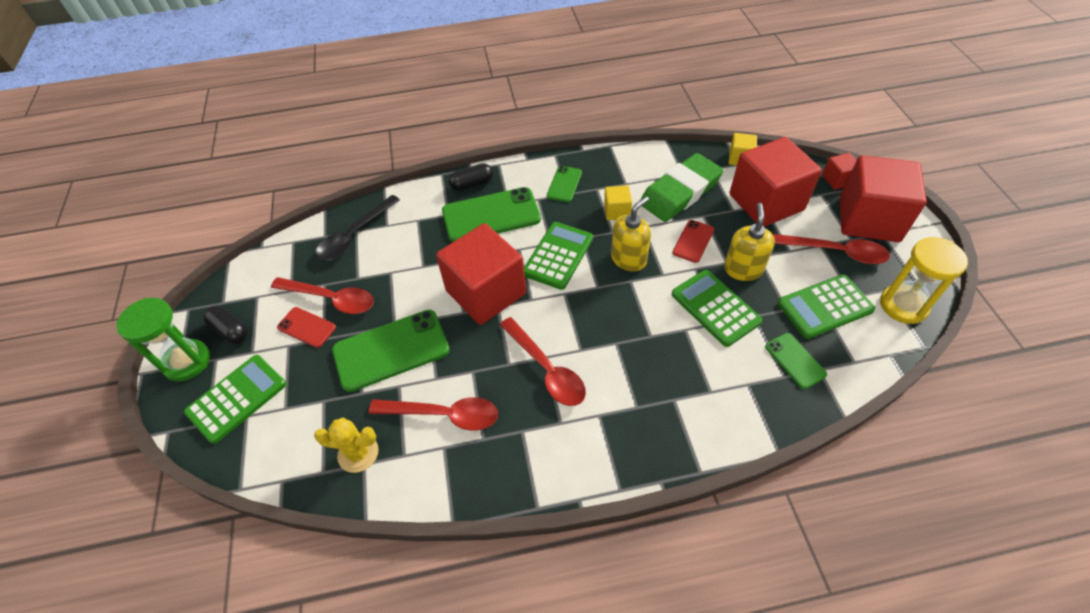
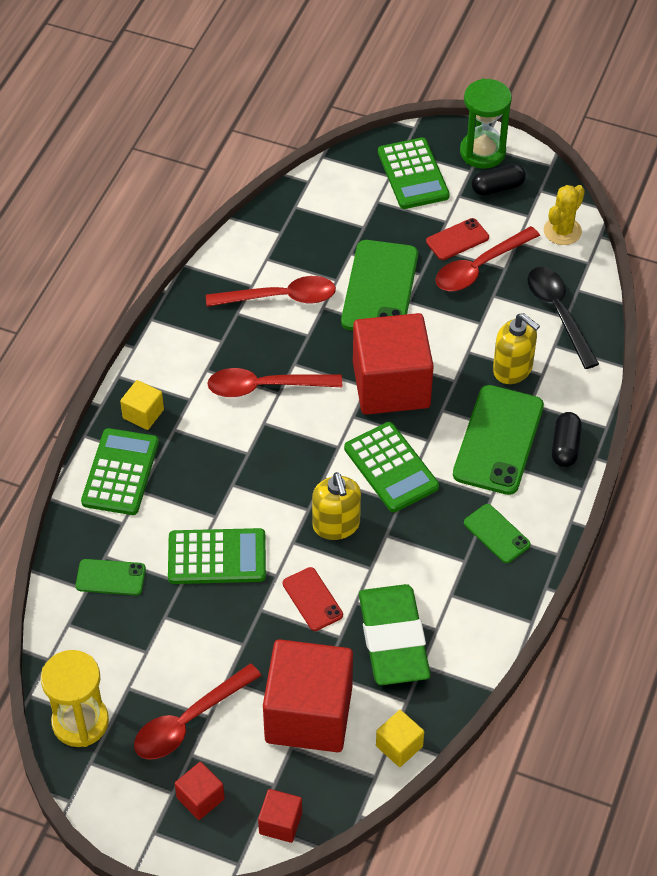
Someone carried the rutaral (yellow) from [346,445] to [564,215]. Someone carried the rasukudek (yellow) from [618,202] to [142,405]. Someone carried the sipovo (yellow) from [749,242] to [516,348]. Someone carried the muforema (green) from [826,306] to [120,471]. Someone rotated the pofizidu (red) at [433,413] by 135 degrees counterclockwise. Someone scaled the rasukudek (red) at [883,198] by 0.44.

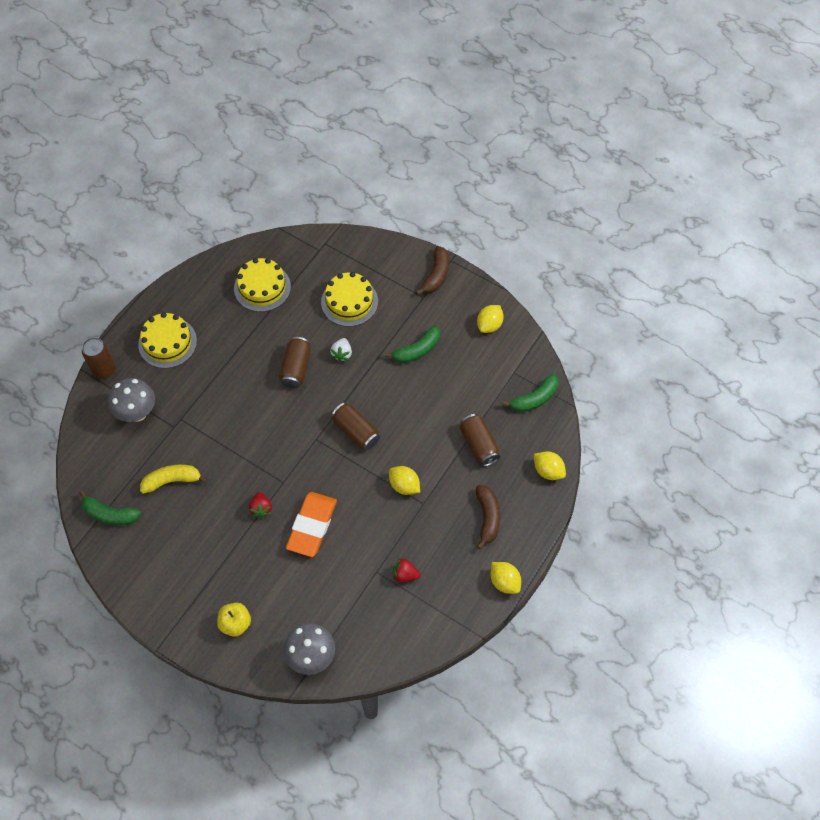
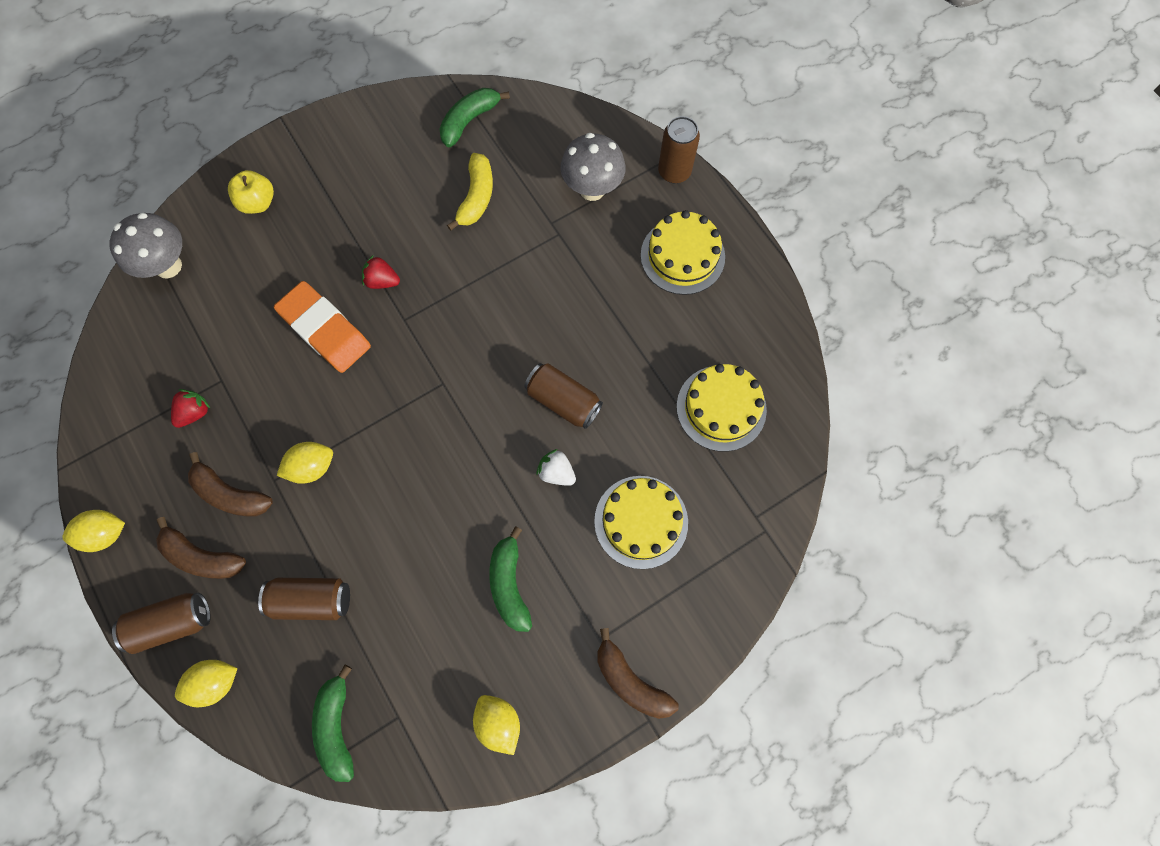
Someone put down the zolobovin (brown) at [230,484]. Someone carried the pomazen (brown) from [355,426] to [161,623].

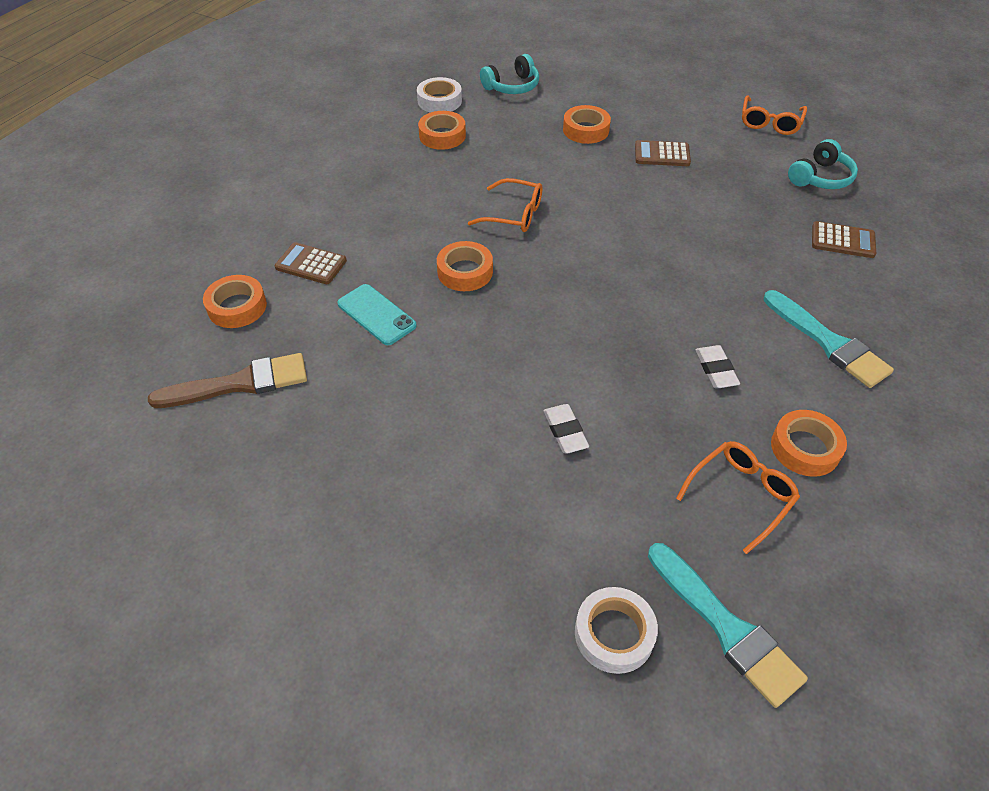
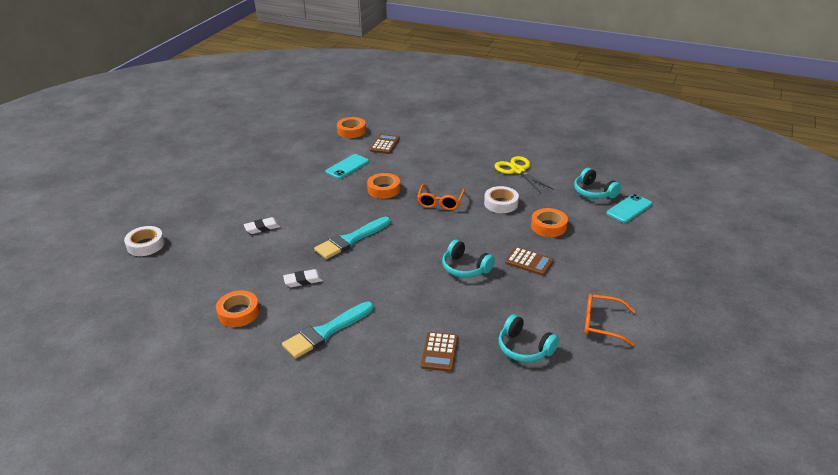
Someone took away the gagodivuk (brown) at [227,380]. Someone took away the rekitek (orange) at [738,497]. Someone put down the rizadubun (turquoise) at [468,259]. Someone put down the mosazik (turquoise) at [629,208]. Someone carried the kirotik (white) from [439,94] to [501,199]. Someone carried the gagodivuk (turquoise) from [728,625] to [352,238]. Someone swapped the kirotik (orange) at [442,130] for the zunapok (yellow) at [524,174]. Someone rotated the muforema (brown) at [663,153] by 120 degrees clockwise.

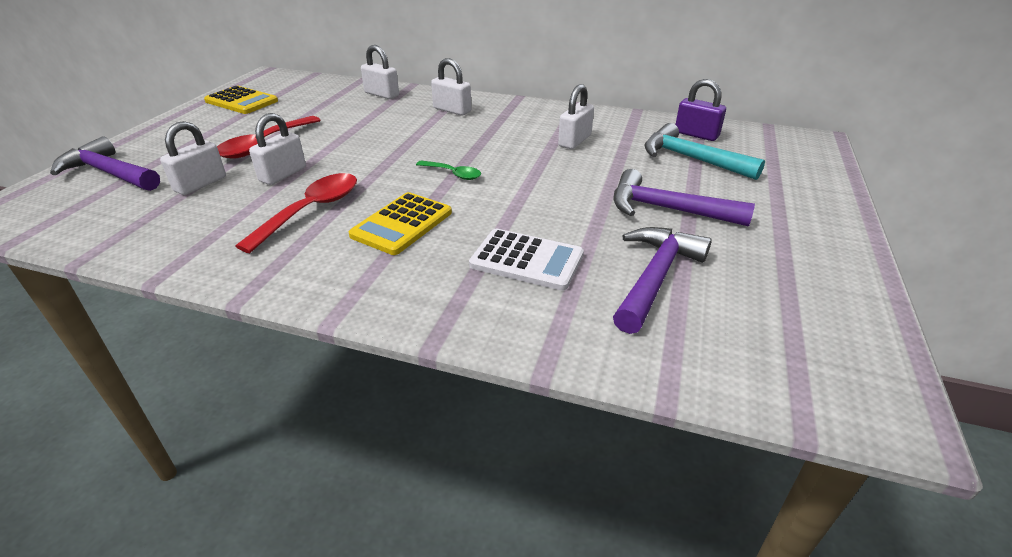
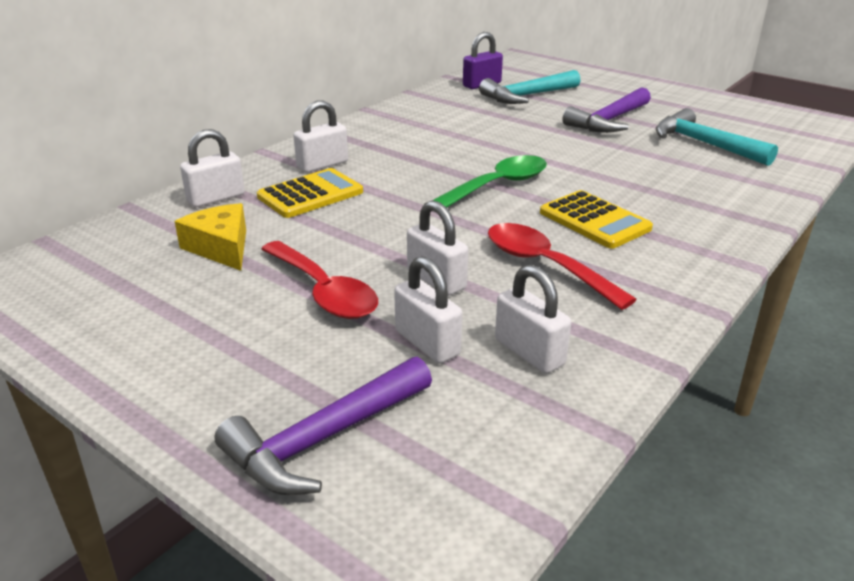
Someone took away the muforema (white) at [526,260]. Someone put down the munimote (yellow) at [210,237]. Someone carried the muforema (yellow) from [241,100] to [310,193]. Someone carried the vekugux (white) from [576,116] to [533,319]. Someone repainted the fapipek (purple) at [662,280], which became the fapipek (turquoise) at [717,137]. Someone scaled the pofizidu (green) at [448,170] by 1.78.

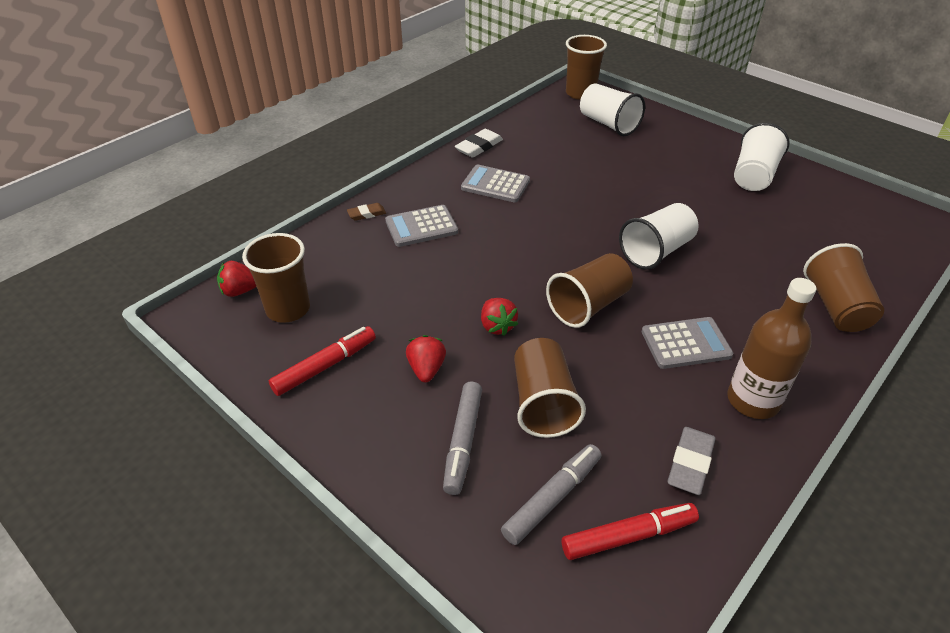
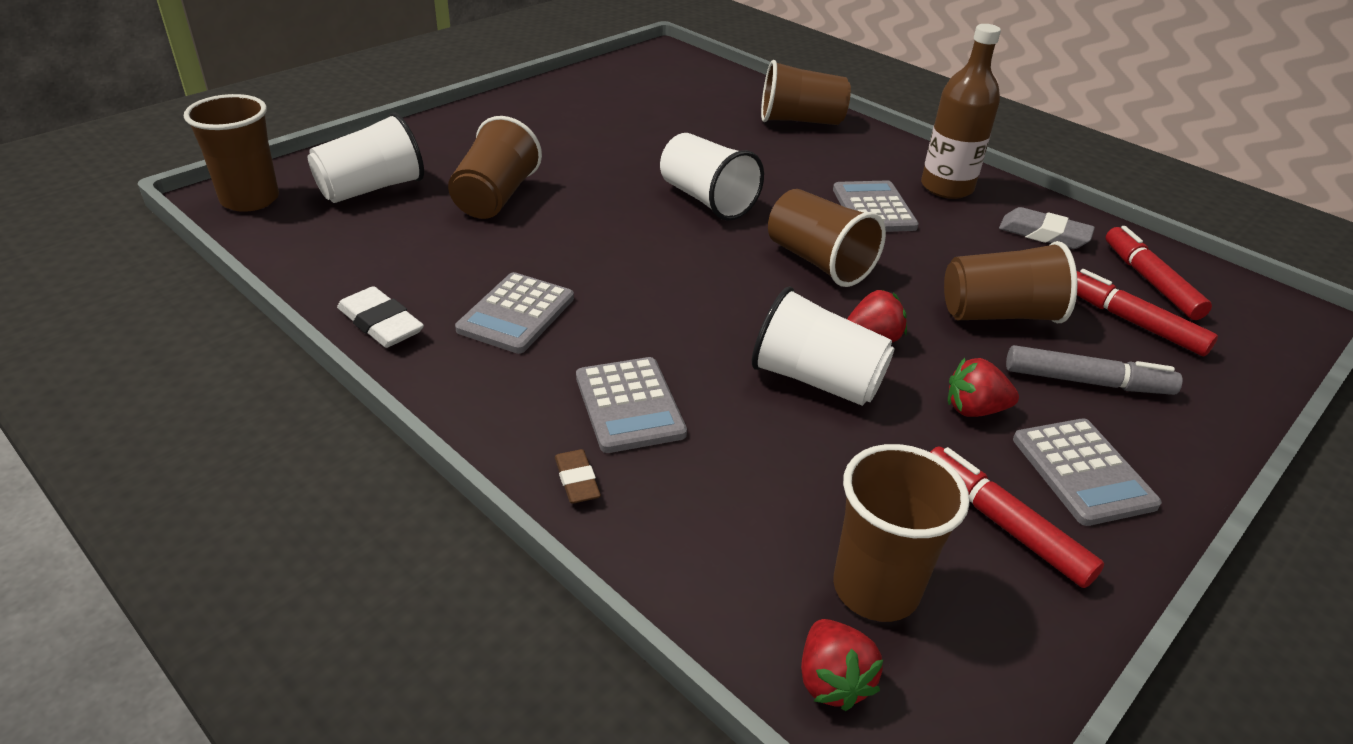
Someone put down the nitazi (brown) at [495,167]. Someone put down the muforema (grey) at [1087,472]. Someone carried the nitazi (white) from [762,157] to [823,346]. Someone repainted the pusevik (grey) at [551,494], which became the pusevik (red) at [1147,312].

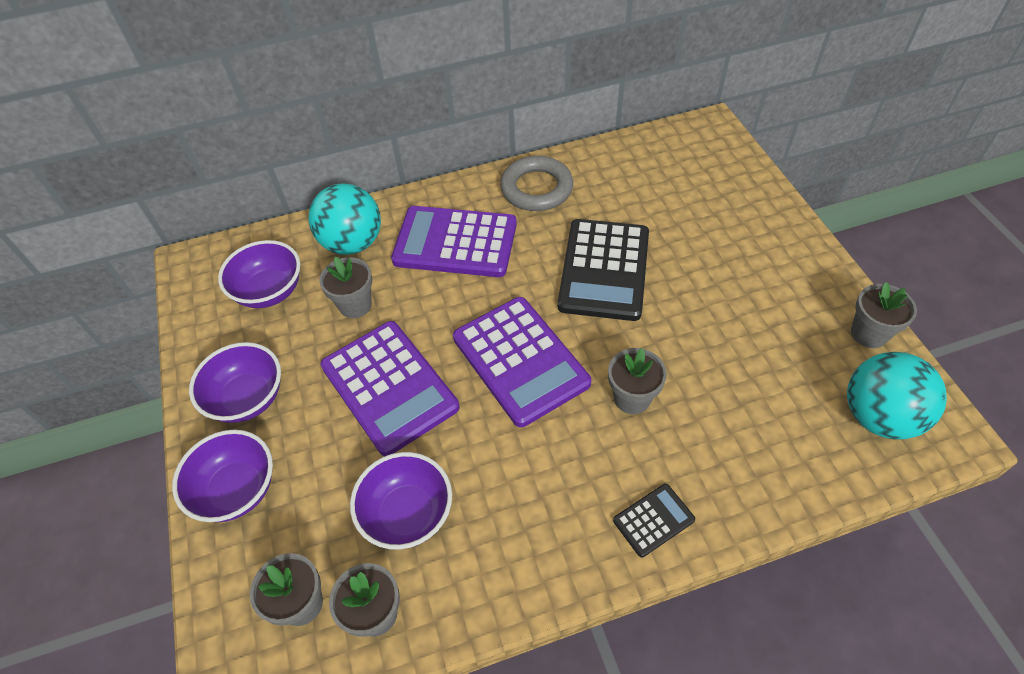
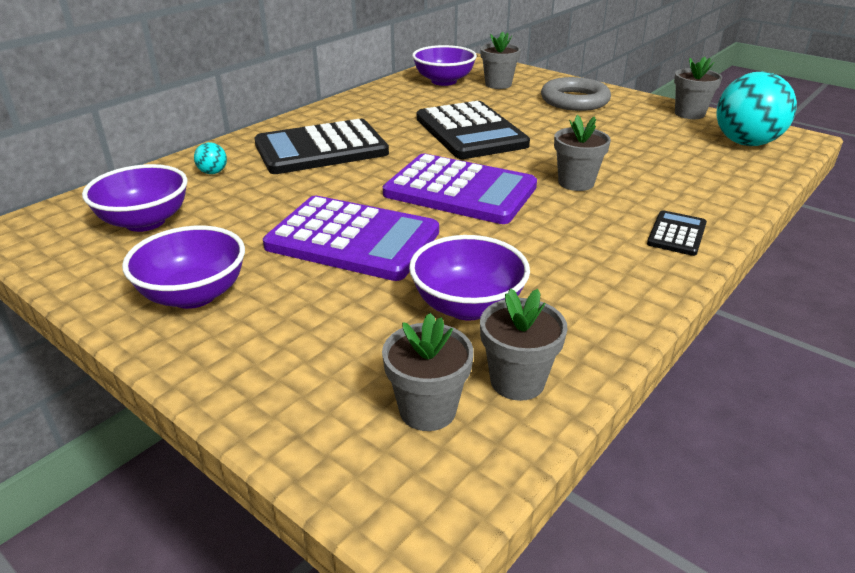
Someone carried the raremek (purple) from [222,476] to [444,65]. Someone carried the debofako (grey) from [345,287] to [500,60]. Someone carried the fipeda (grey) from [536,183] to [576,94]. Someone repainted the muforema (purple) at [454,241], which became the muforema (black) at [321,146]. Someone scaled the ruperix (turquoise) at [344,219] by 0.41.

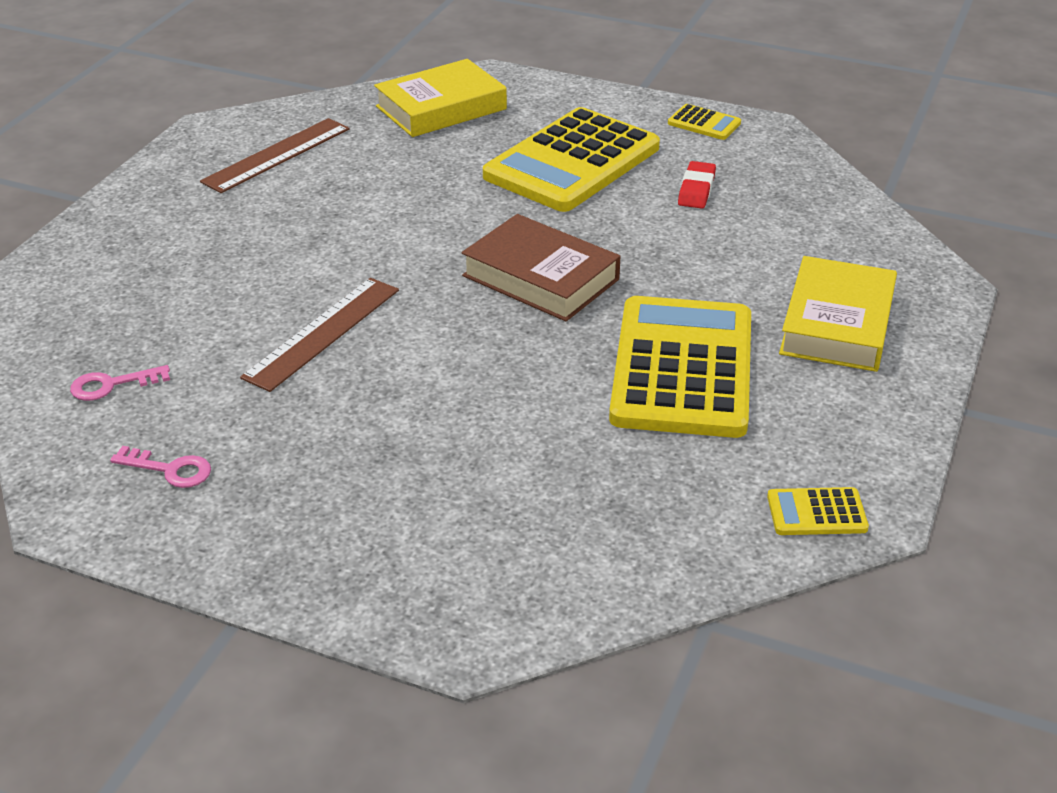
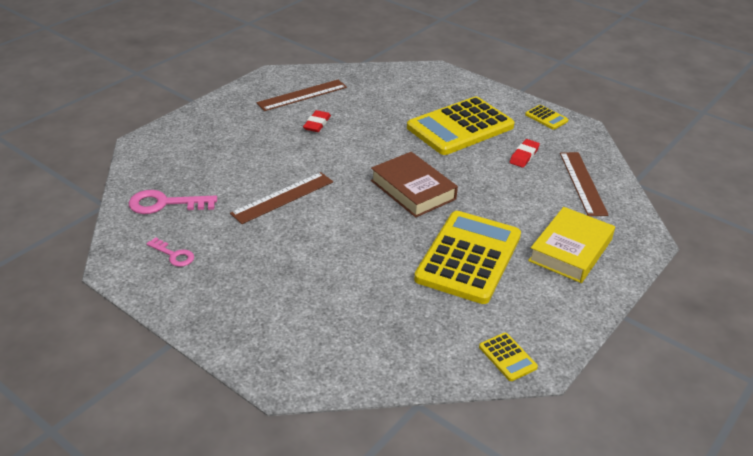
Someone took away the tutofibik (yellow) at [440,98]. Someone put down the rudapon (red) at [317,121]. Someone put down the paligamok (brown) at [584,184]. Someone rotated the muforema (yellow) at [818,511] by 135 degrees counterclockwise. Someone scaled the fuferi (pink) at [120,383] by 1.66.

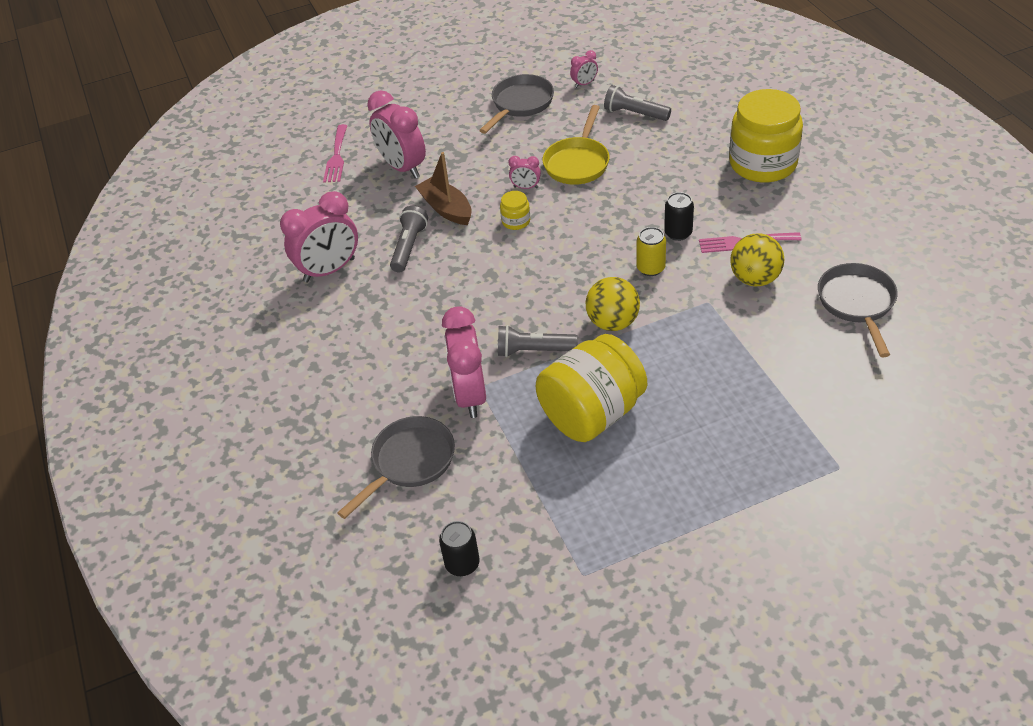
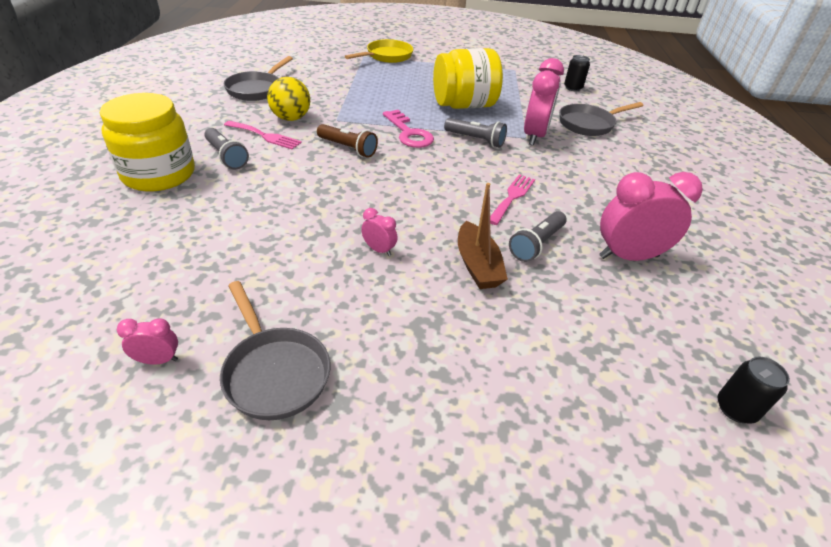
Someone took away the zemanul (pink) at [396,134]. Someone took away the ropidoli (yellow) at [515,210]. Someone carried the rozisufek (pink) from [335,153] to [512,199]. Someone carried the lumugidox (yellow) from [576,145] to [379,51]. Someone carried the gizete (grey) from [637,103] to [226,149]. Someone carried the pomazen (black) from [679,216] to [754,390]. Someone swapped the ruperix (yellow) at [613,304] for the fuferi (pink) at [408,129]. Someone swapped the pomazen (yellow) at [651,251] for the gizete (brown) at [347,141]. Someone rotated the lumugidox (grey) at [516,104] by 90 degrees counterclockwise.

